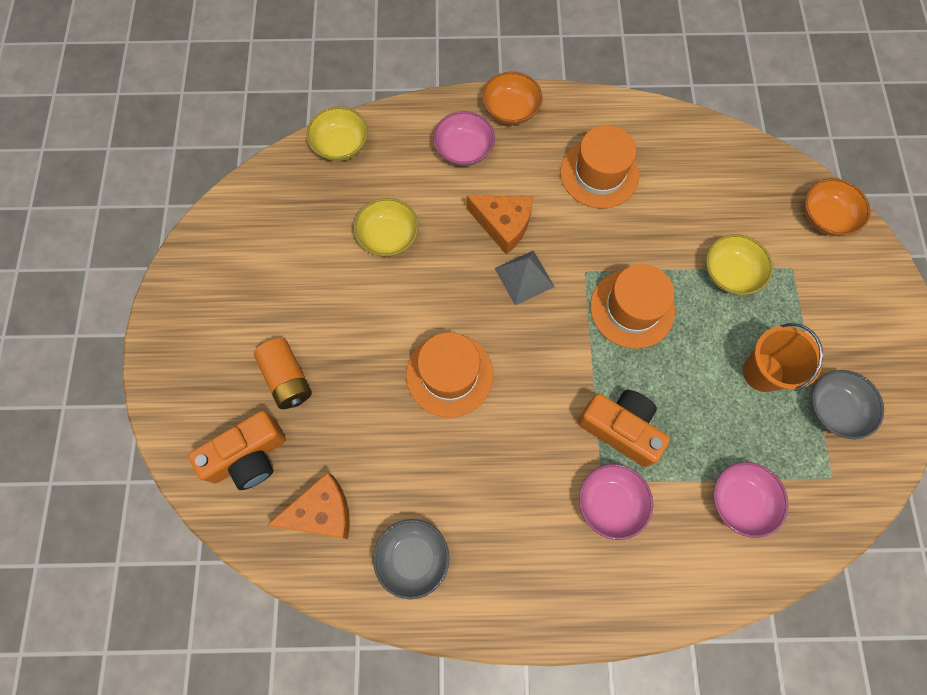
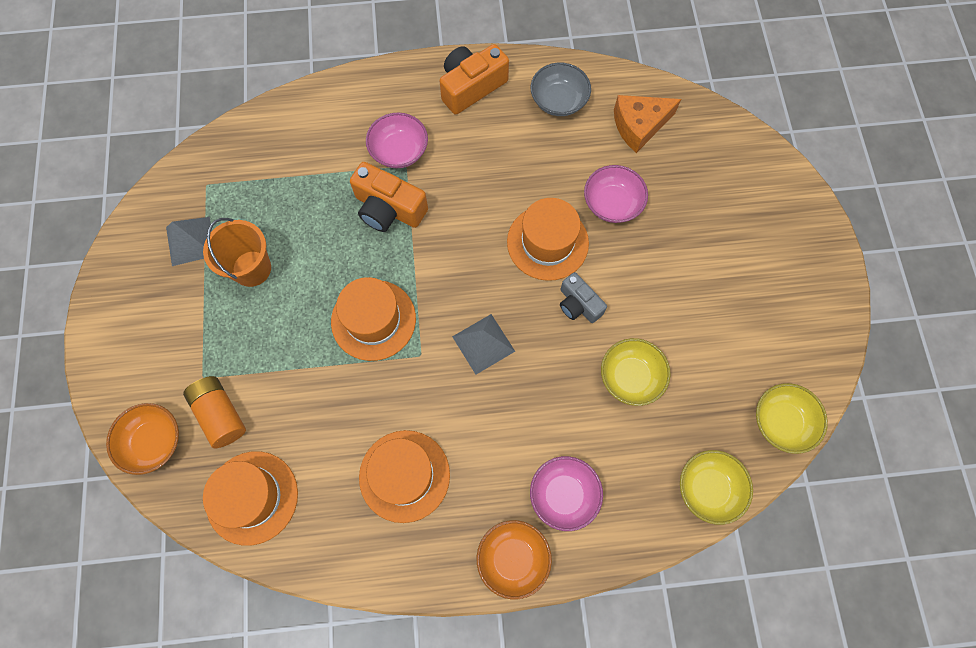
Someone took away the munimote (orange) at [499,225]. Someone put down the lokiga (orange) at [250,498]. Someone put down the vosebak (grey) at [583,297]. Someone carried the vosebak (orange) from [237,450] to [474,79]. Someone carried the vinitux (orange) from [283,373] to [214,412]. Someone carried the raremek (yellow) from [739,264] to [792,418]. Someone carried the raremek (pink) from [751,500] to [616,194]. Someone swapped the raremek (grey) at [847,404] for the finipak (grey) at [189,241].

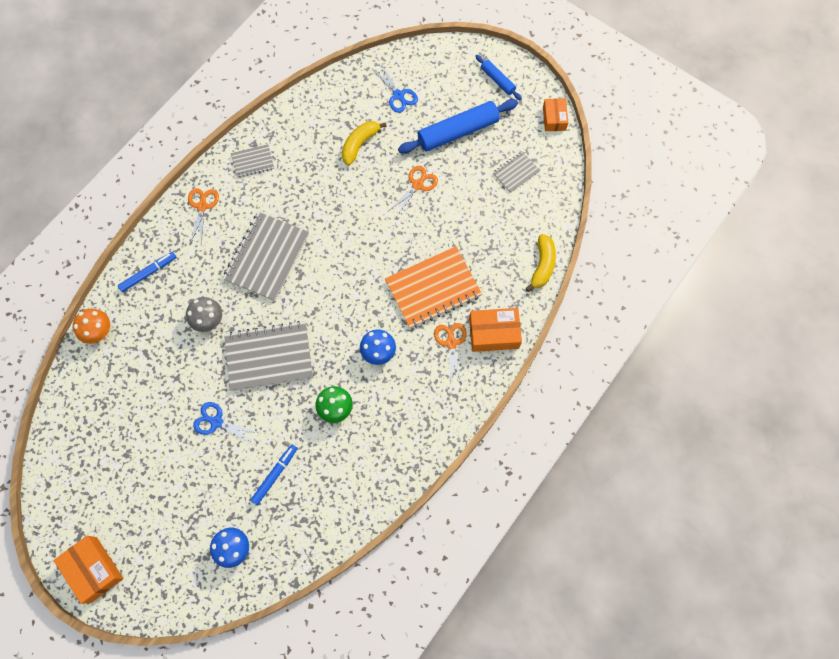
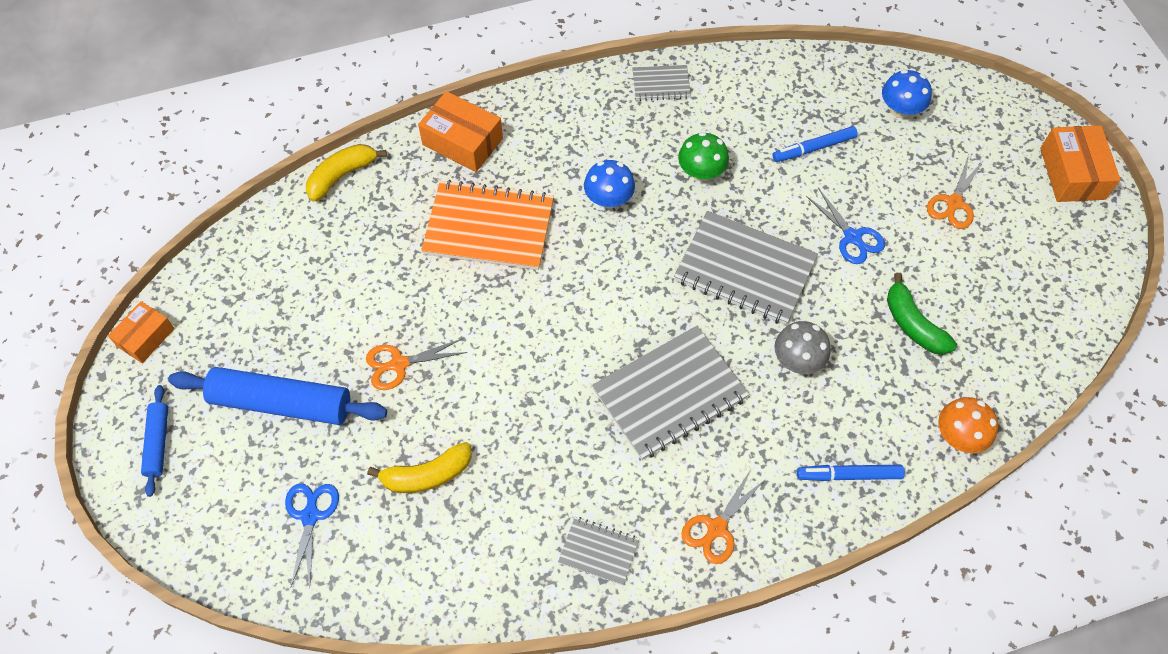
Someone put down the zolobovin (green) at [922,314]. Someone carried the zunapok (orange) from [450,353] to [955,192]. Someone carried the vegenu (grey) from [516,172] to [662,83].

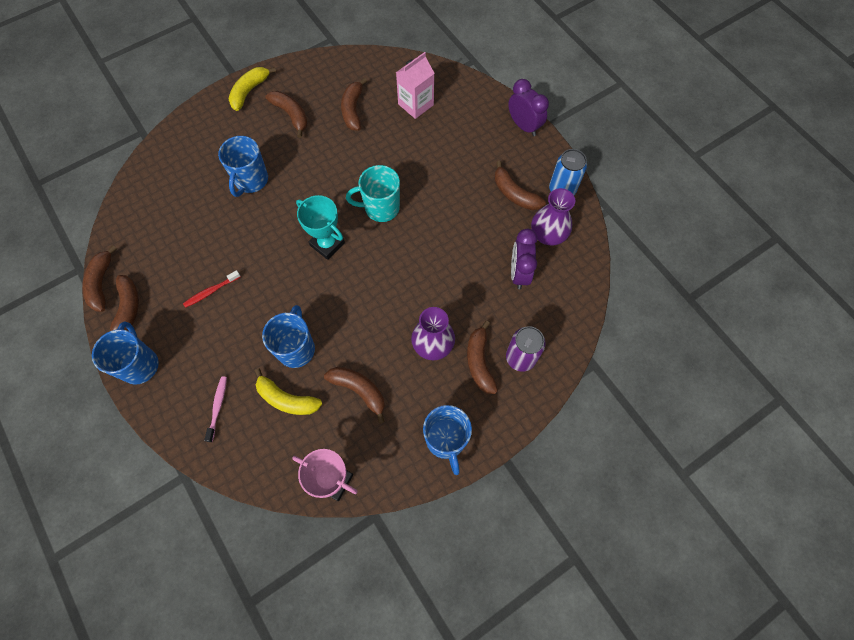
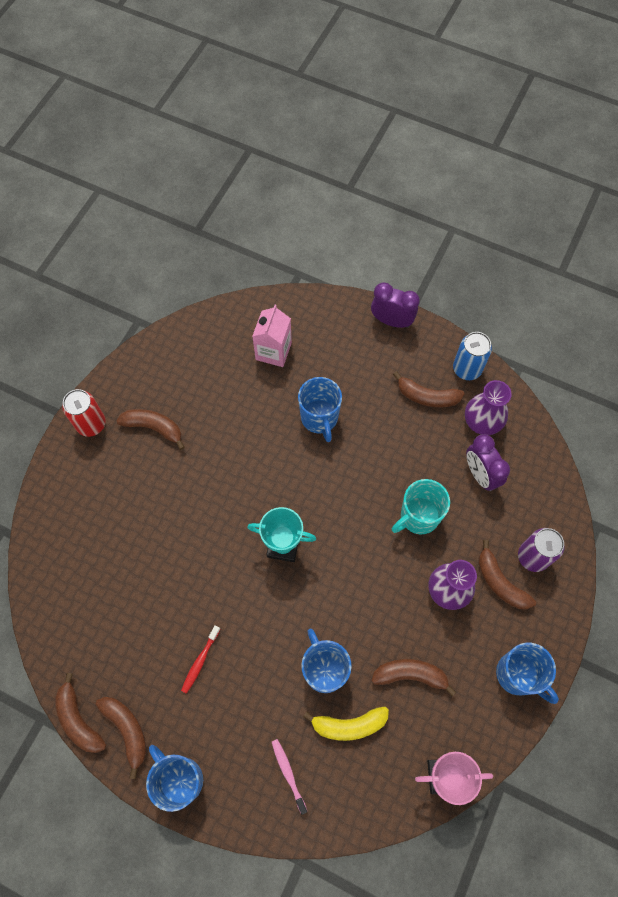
Someone took away the zolobovin (brown) at [354,104]. Someone carried the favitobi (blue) from [243,166] to [320,409]. Someone carried the favitobi (turquoise) from [373,193] to [421,506]. Someone swapped the zolobovin (yellow) at [252,89] for the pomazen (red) at [84,413].

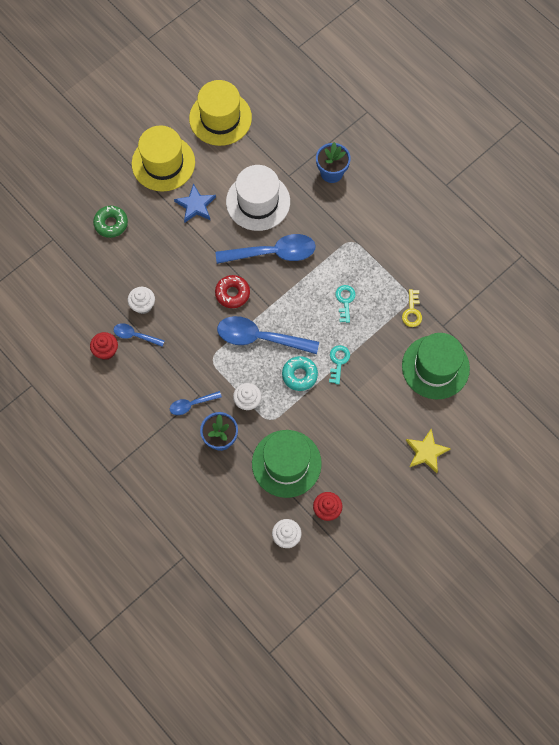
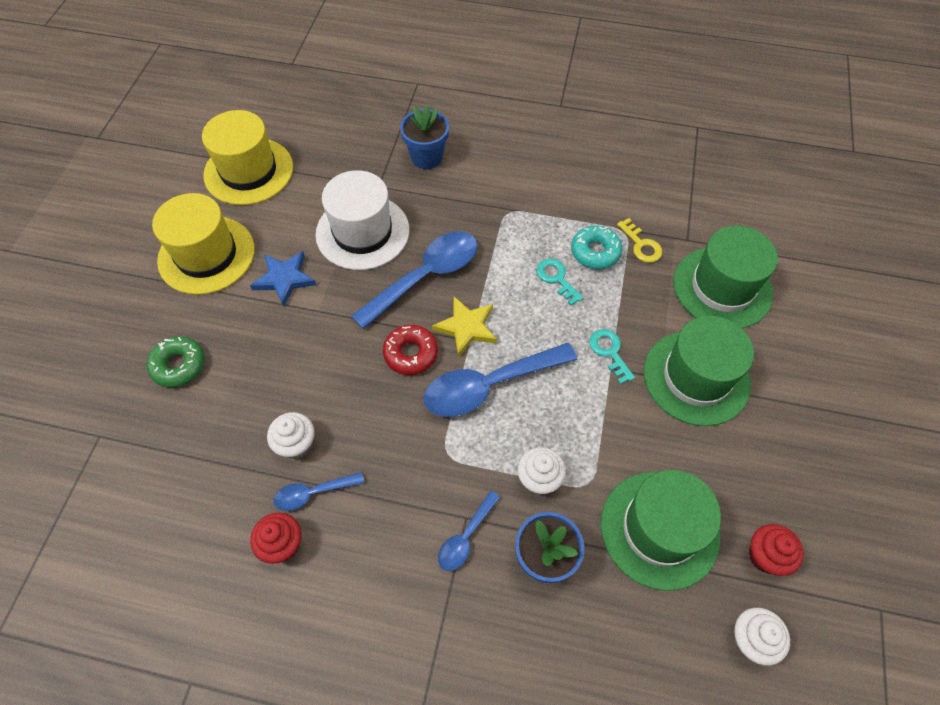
Someone put down the lokiga (green) at [699,371]. Someone carried the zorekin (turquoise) from [300,373] to [596,247]. Someone carried the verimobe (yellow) from [428,451] to [464,327].

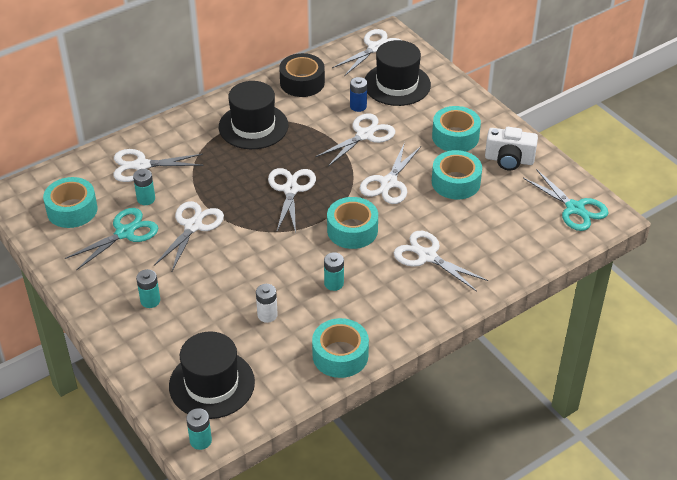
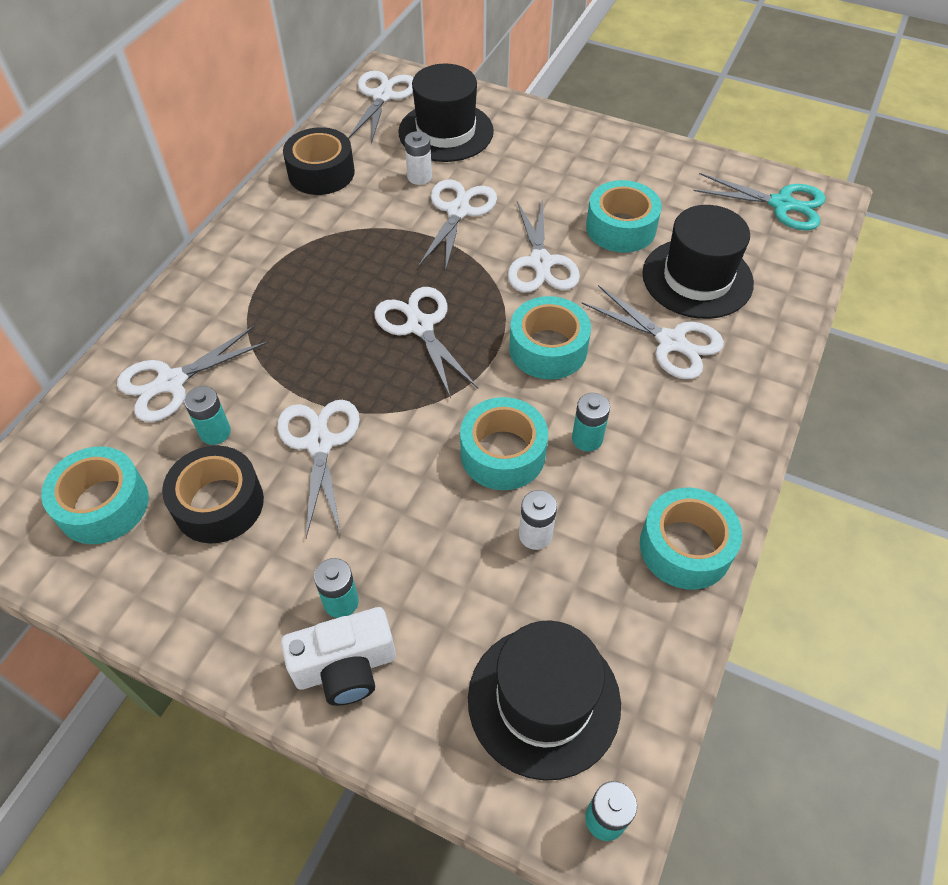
Someone carried the lokiga (black) from [253,115] to [698,262]. Someone carried the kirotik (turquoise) from [456,129] to [504,443]. Someone carried the vosebak (white) from [511,149] to [338,656]. Someone swapped the zunapok (turquoise) at [111,239] for the kirotik (black) at [213,495]. Someone repainted the vinitux (blue) at [358,94], which became the vinitux (white) at [418,158]. Someone rotated the zunapok (white) at [441,261] by 150 degrees counterclockwise.

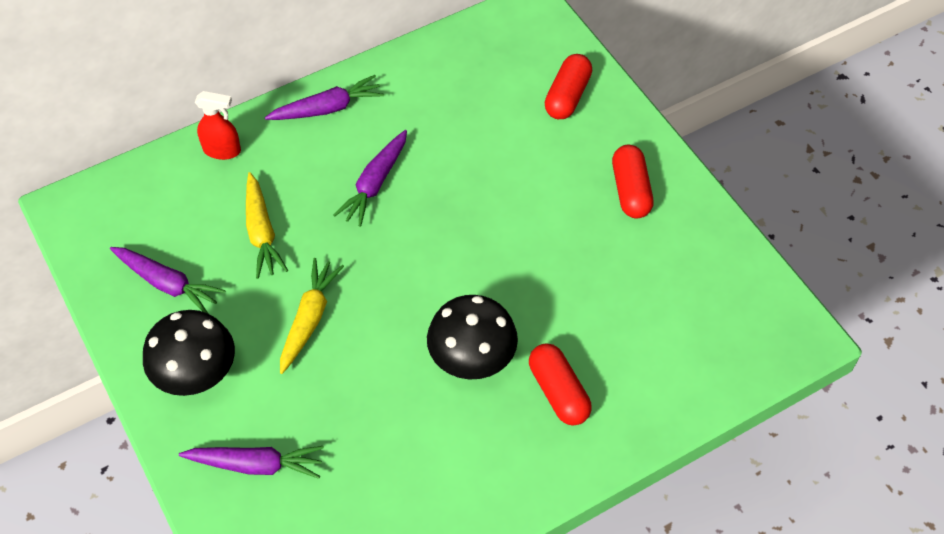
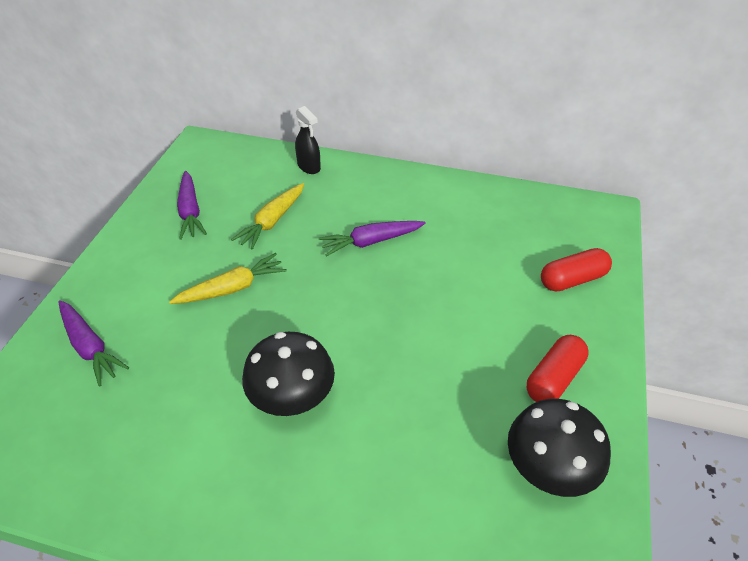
Someone took away the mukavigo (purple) at [324,97]. Someone took away the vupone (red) at [560,384]. Someone carried the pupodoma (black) from [189,353] to [559,448]. Someone repainted the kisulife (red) at [218,125], which became the kisulife (black) at [308,140].

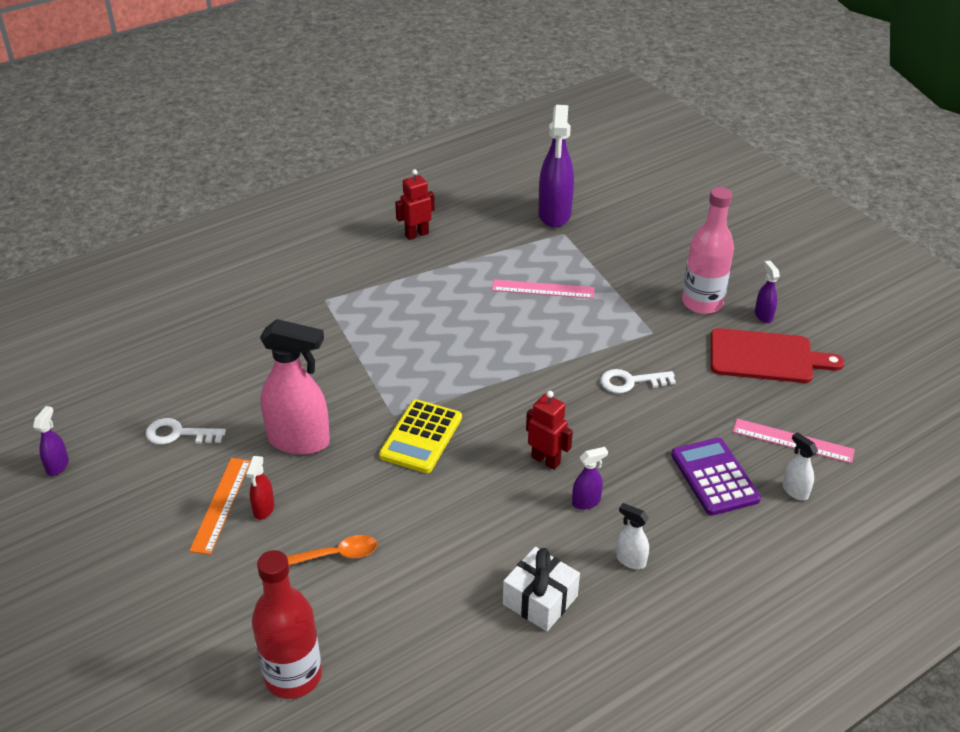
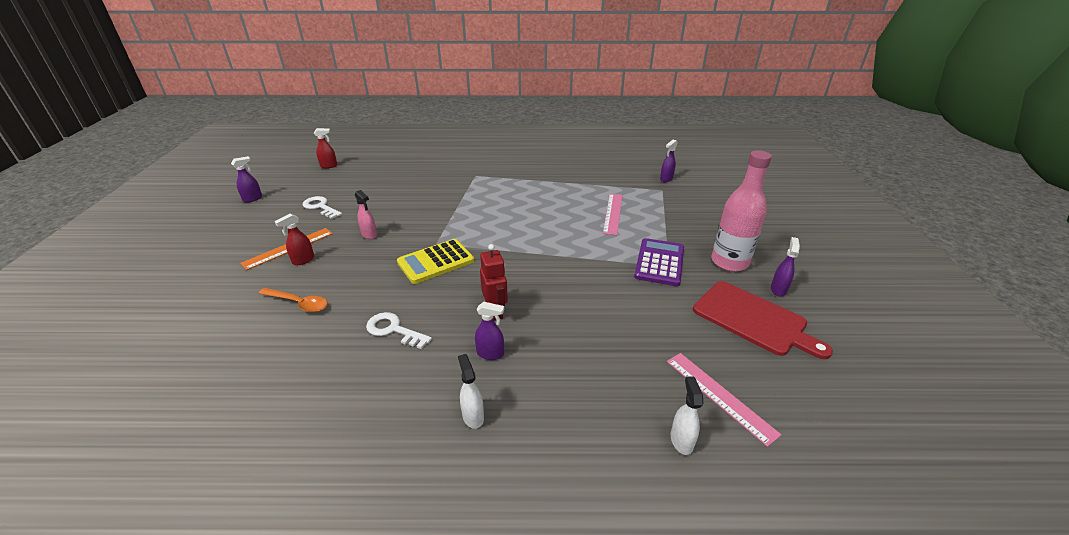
Someone took away the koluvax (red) at [287,624]. Someone took away the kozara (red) at [415,204]. Someone took away the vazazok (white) at [541,589]. Someone put down the kisulife (red) at [325,148]. Someone carried the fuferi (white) from [638,381] to [399,330]. Someone carried the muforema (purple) from [716,477] to [659,262]. Someone rotated the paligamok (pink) at [543,289] by 60 degrees clockwise. Someone scaled the kisulife (pink) at [295,387] by 0.45. Someone scaled the kisulife (purple) at [556,166] by 0.45.

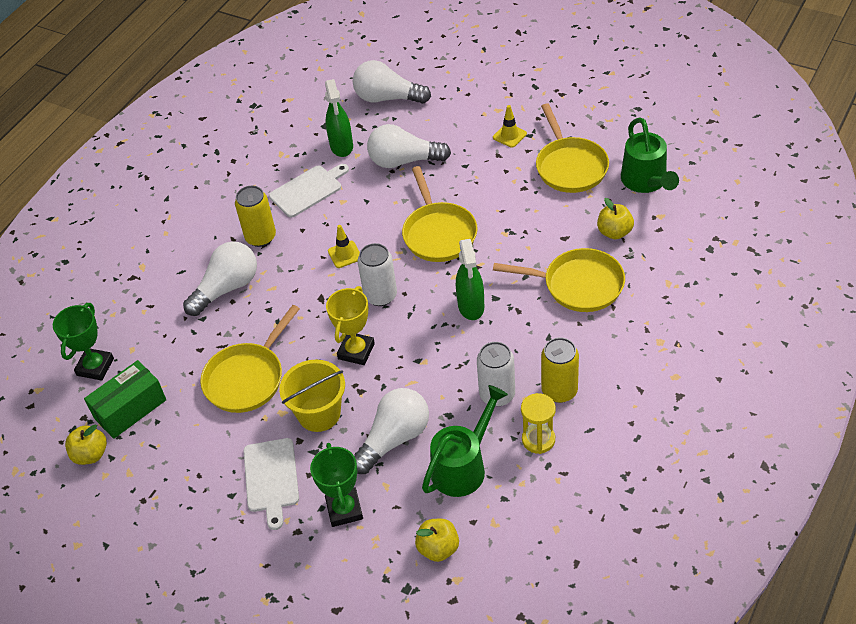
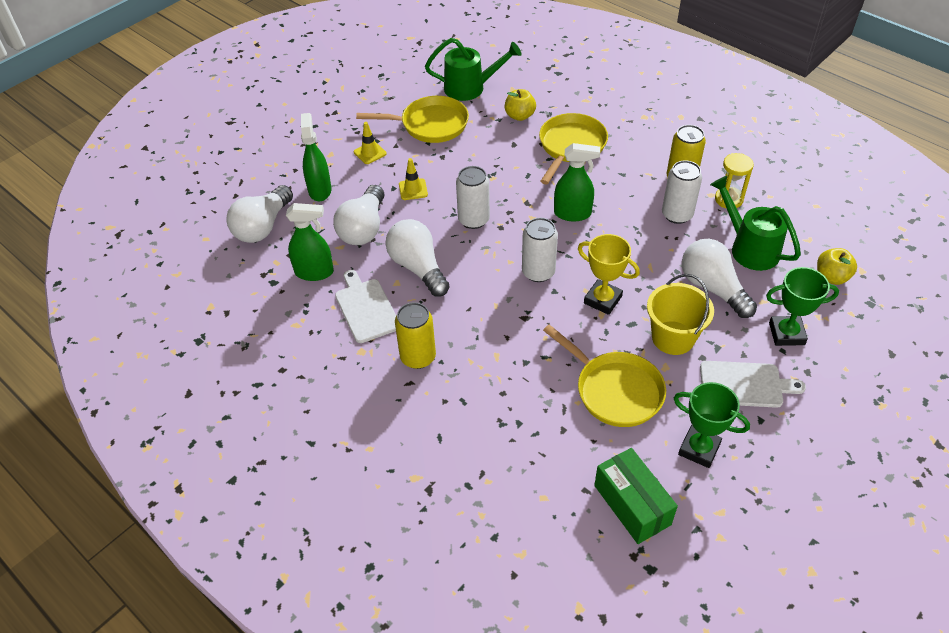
Someone took away the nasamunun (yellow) at [86,445]. Someone put down the kisulife (green) at [316,157]. Someone carried the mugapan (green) from [83,342] to [712,425]. Someone carried the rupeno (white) from [220,278] to [417,258]. Someone carried the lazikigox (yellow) from [344,246] to [413,179]. Someone swapped the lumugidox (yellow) at [439,214] for the pomazen (white) at [473,197].

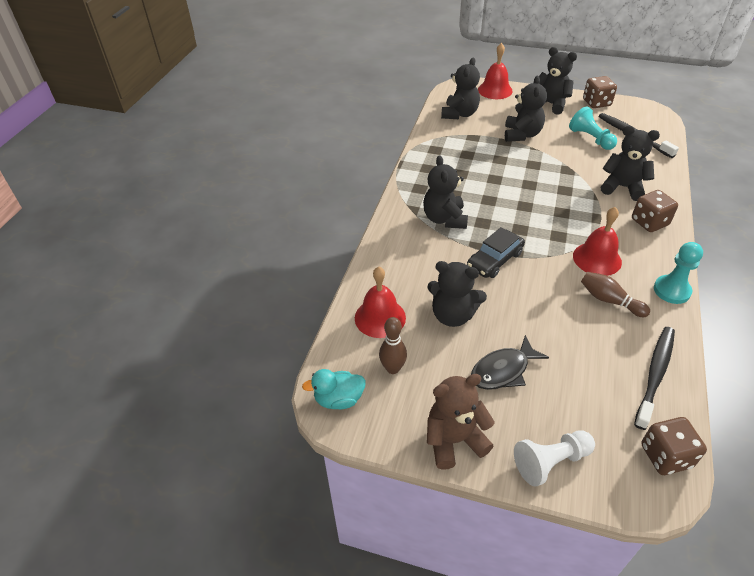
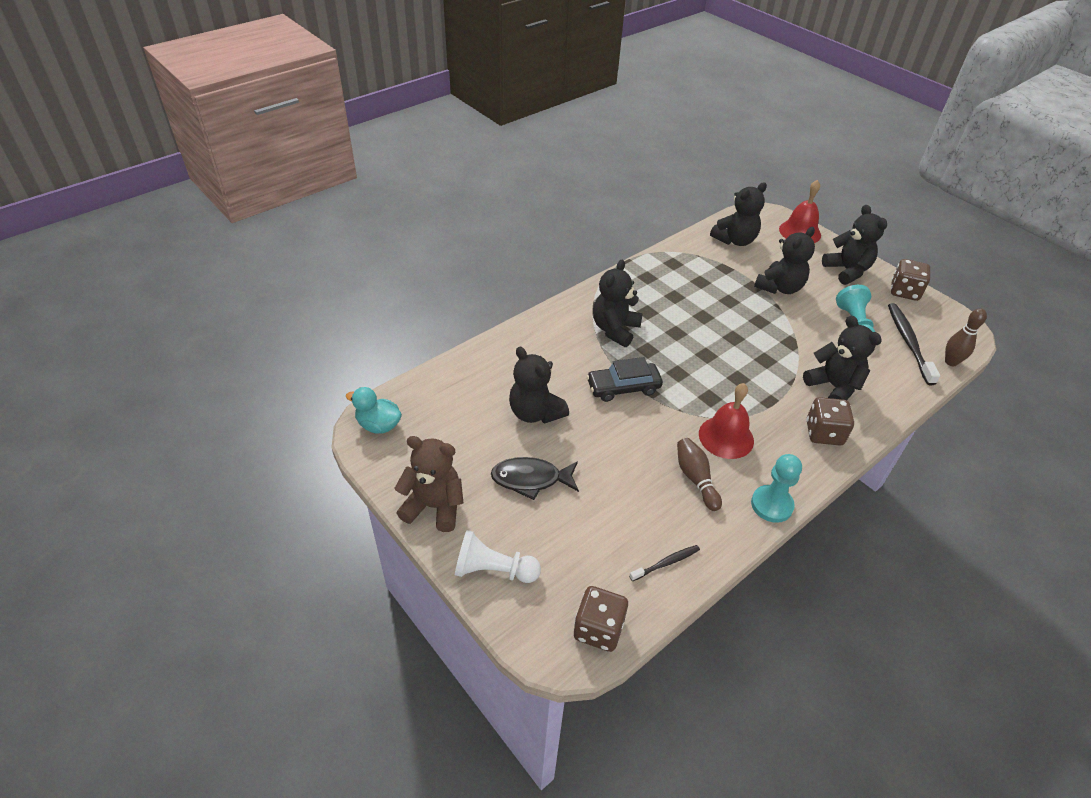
Someone took away the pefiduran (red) at [380,302]. Someone carried the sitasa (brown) from [393,345] to [966,337]. Someone scaled the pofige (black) at [654,378] by 0.54.

